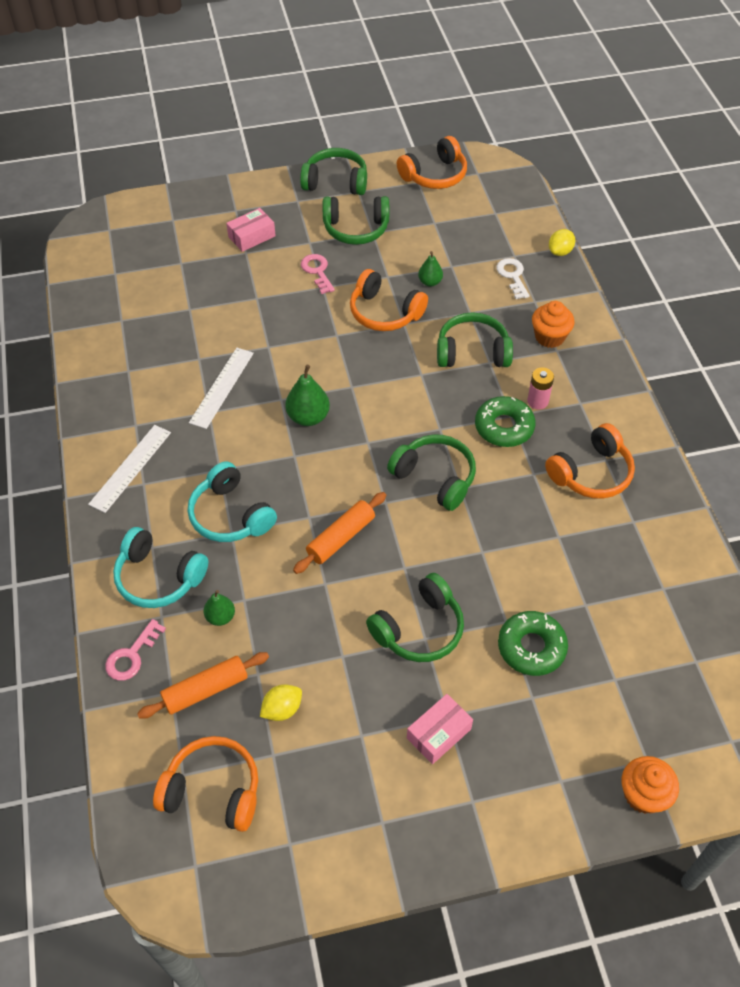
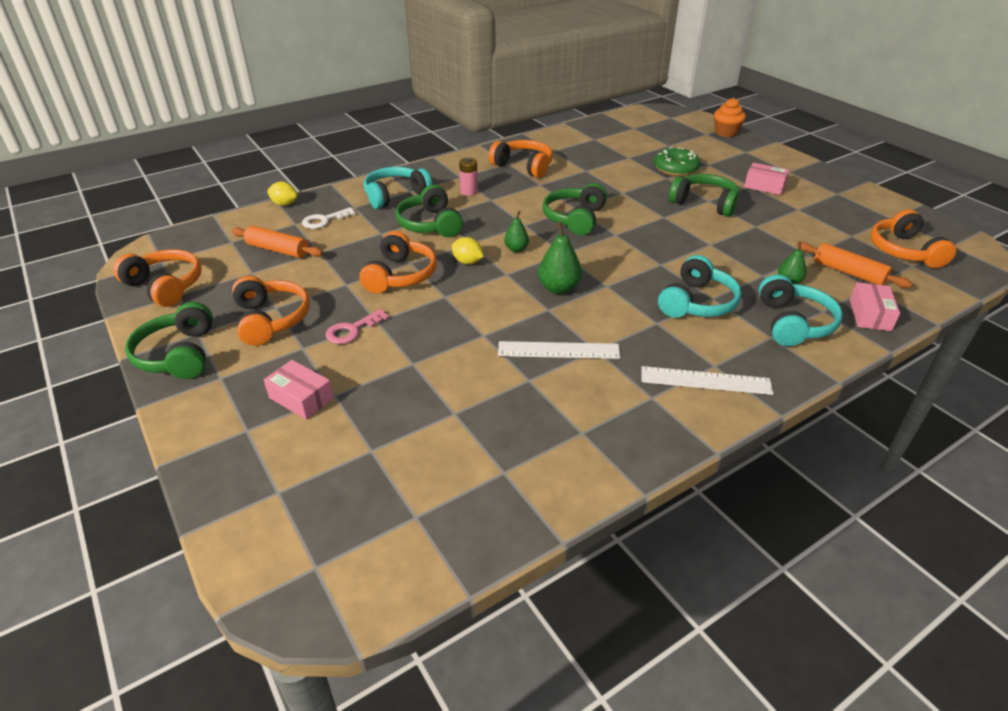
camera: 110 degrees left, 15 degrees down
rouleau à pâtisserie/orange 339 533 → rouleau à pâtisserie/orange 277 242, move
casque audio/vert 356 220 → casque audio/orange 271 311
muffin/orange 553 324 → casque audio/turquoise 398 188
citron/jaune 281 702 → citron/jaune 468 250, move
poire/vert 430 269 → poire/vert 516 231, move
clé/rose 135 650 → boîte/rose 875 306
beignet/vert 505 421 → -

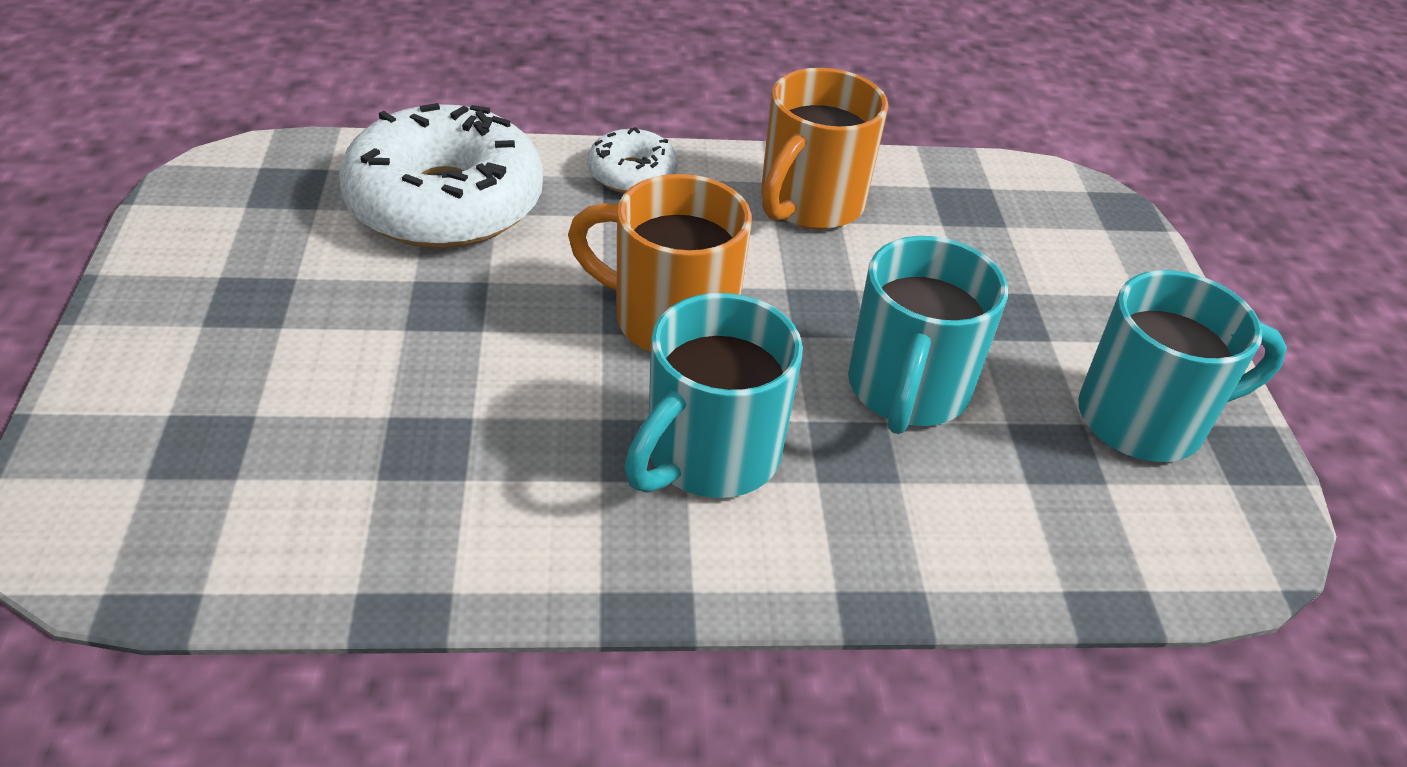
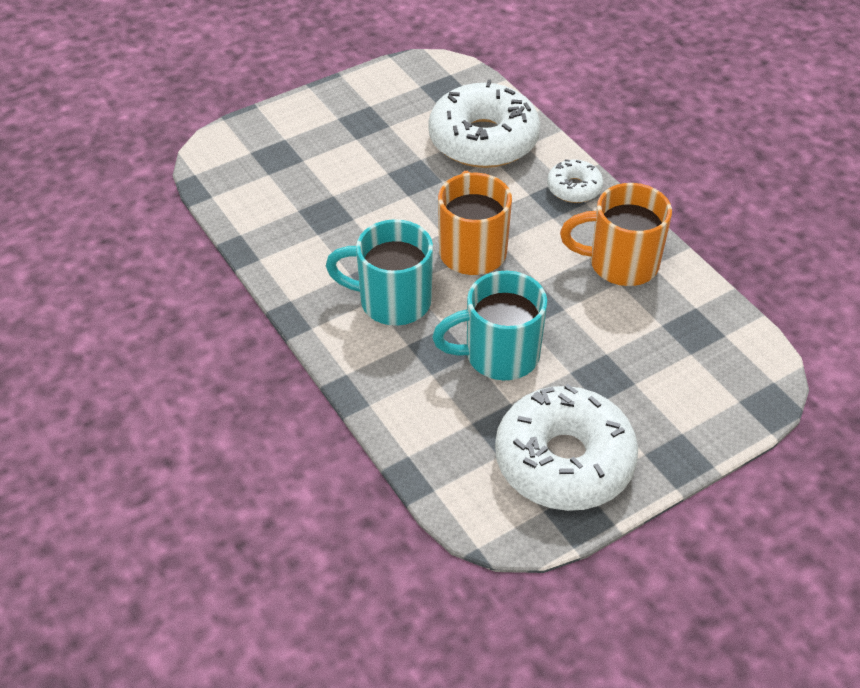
camera: 65 degrees right, 5 degrees up
tasse/turquoise 1182 366 → beignet/blanc 566 447

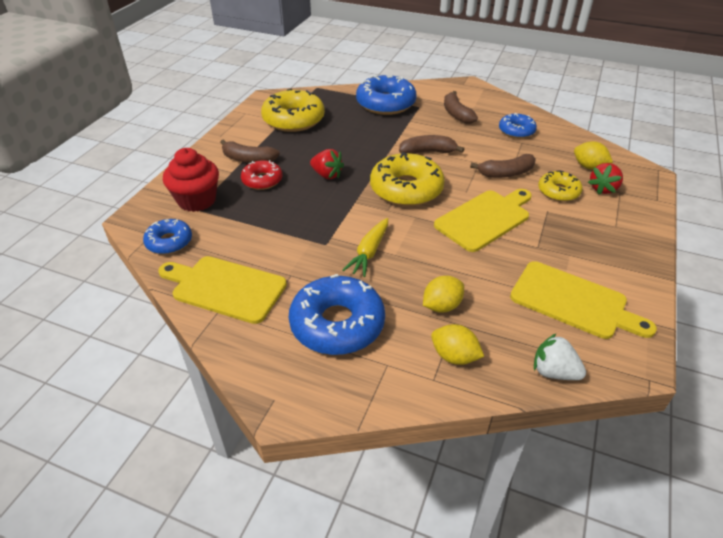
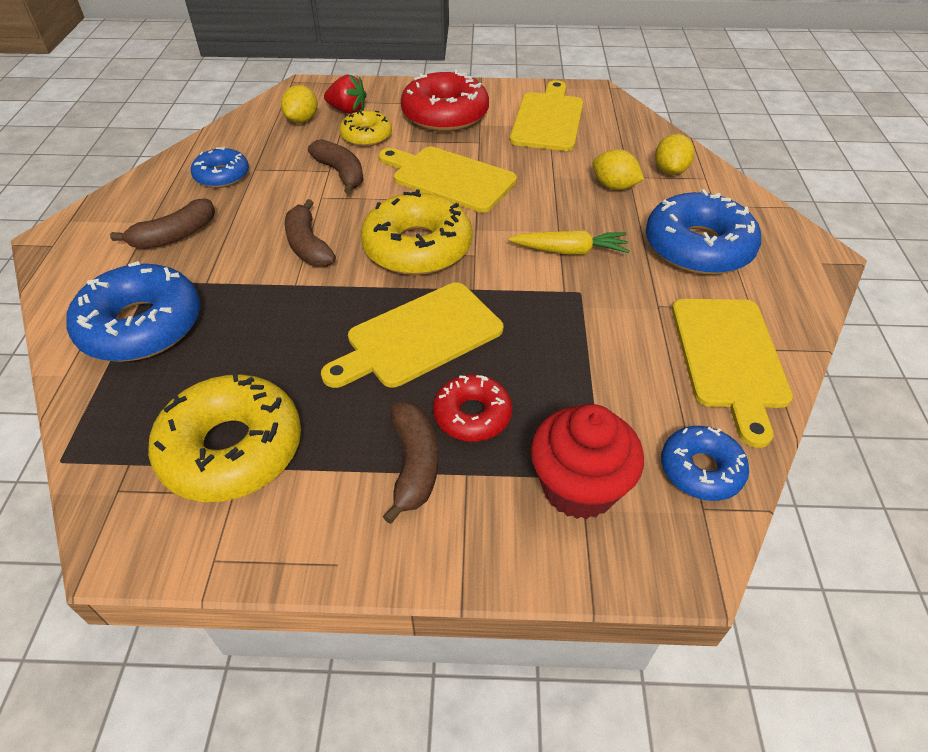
camera: 110 degrees left, 5 degrees up
fraise/rouge 327 164 → planche à découper/jaune 412 335
- → beignet/rouge 445 101
fraise/blanc 560 356 → -

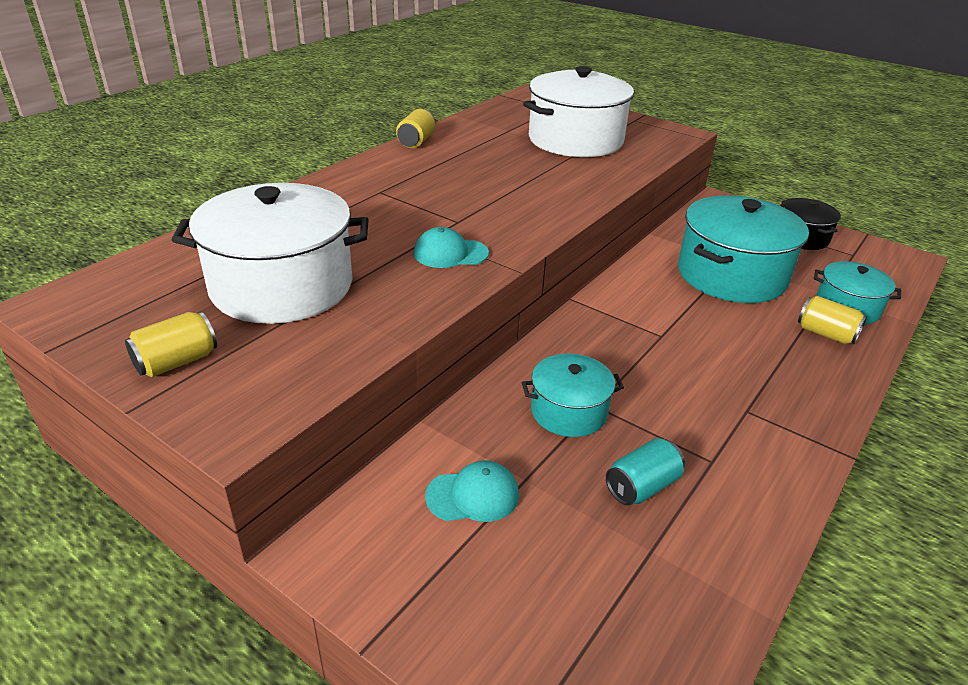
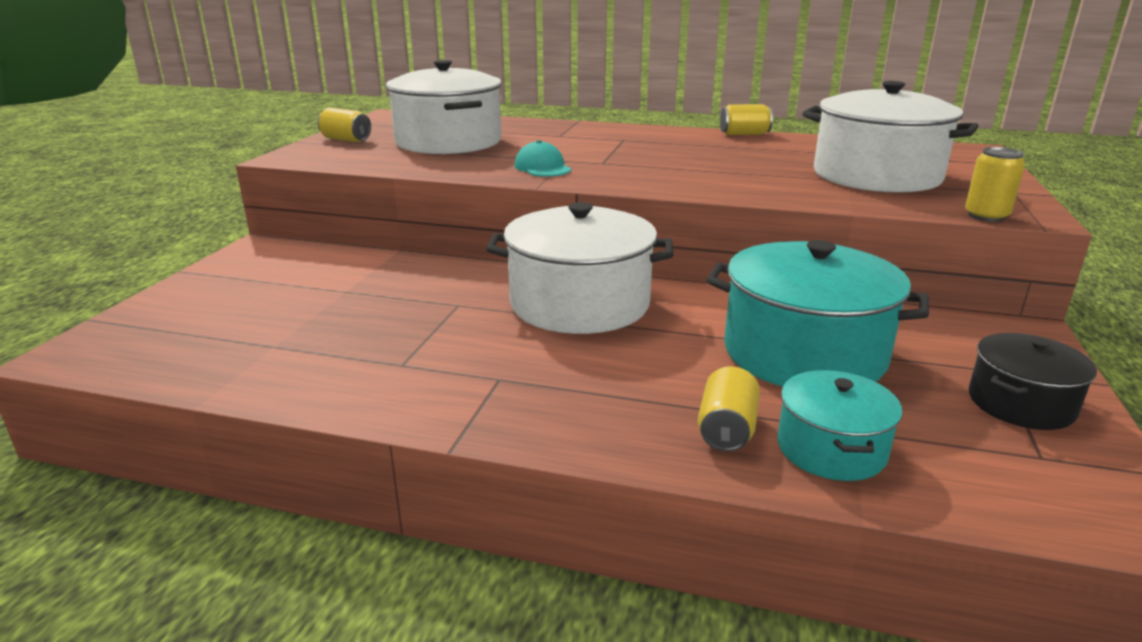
camera: 70 degrees right, 10 degrees down
- → marmite/blanc 580 268
- → canette/jaune 995 184
casquette/turquoise 472 491 → -
marmite/turquoise 573 395 → -
canette/turquoise 645 472 → -

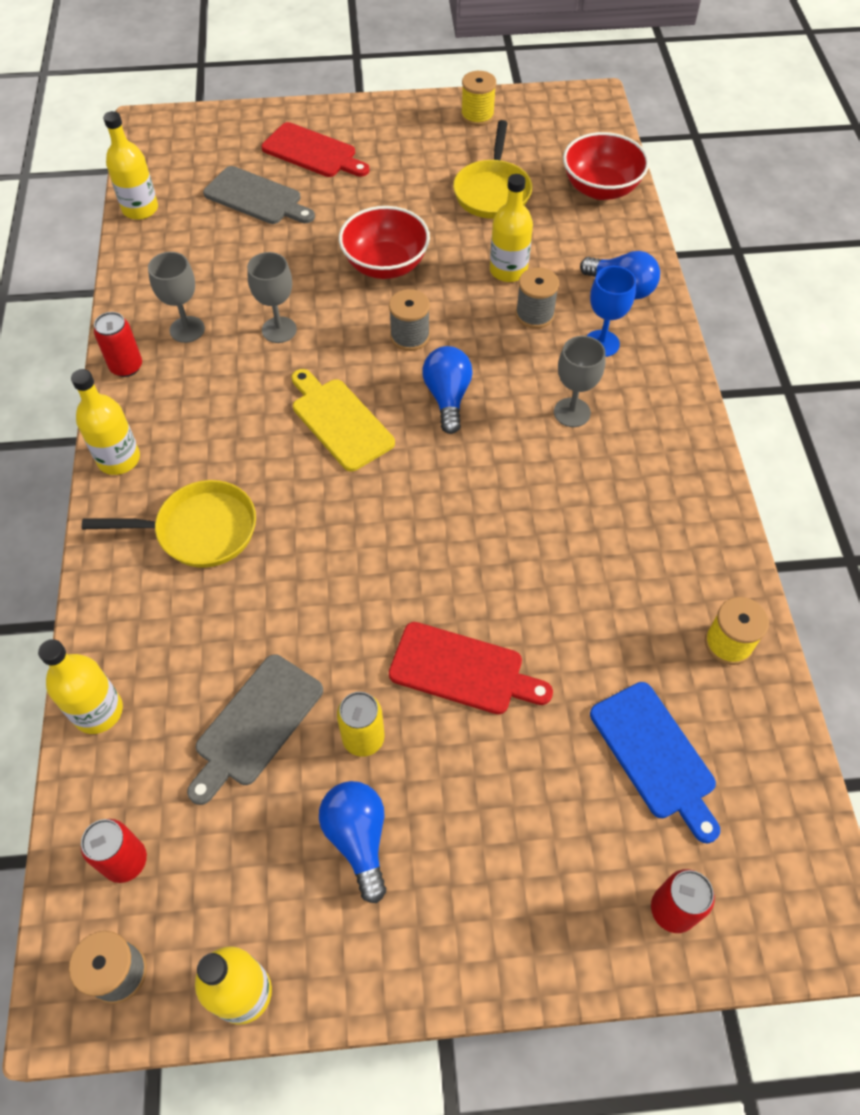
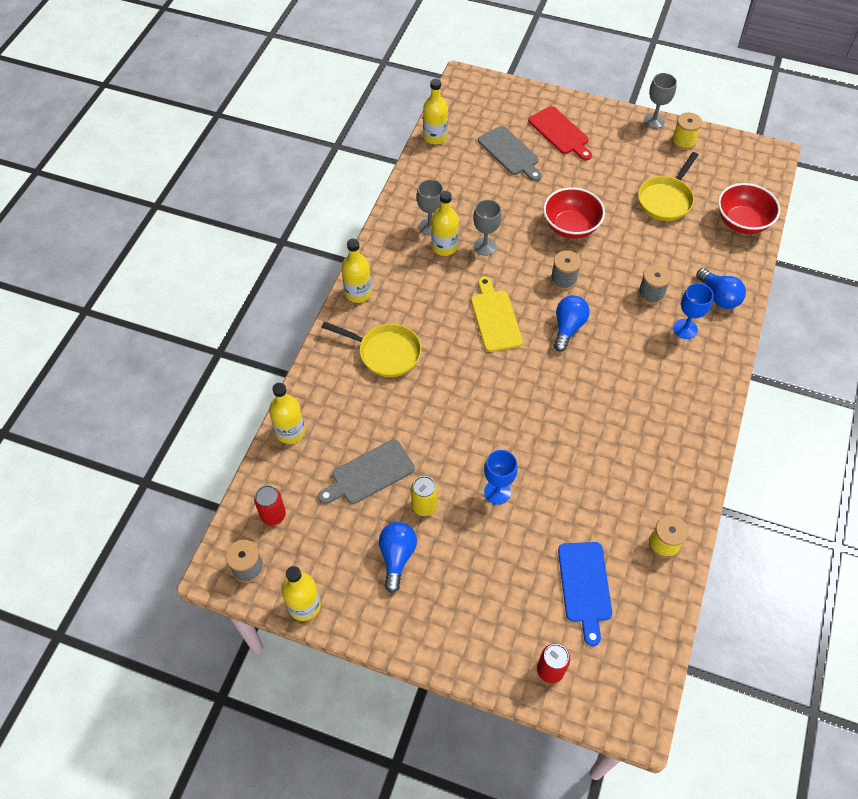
camera: 25 degrees right, 0 degrees up
bouteille/jaune 511 228 → bouteille/jaune 445 223, move
planche à découper/rouge 471 668 → verre à pied/bleu 501 477
verre à pied/gris 579 381 → verre à pied/gris 660 101, move
canette/rouge 118 344 → -

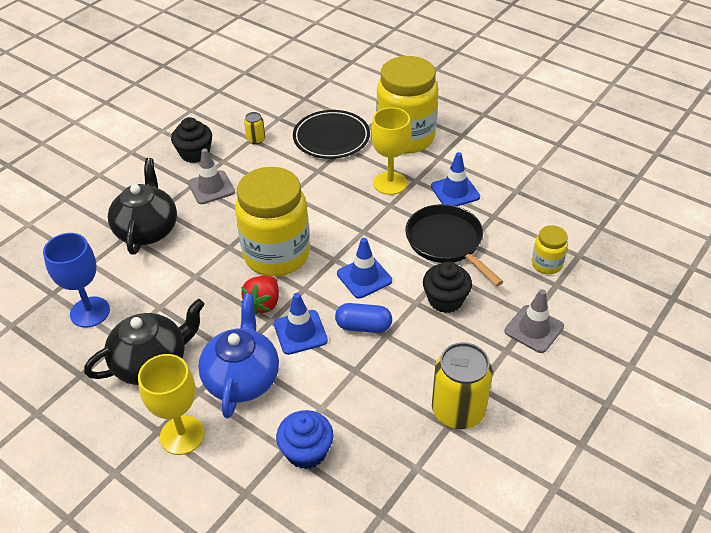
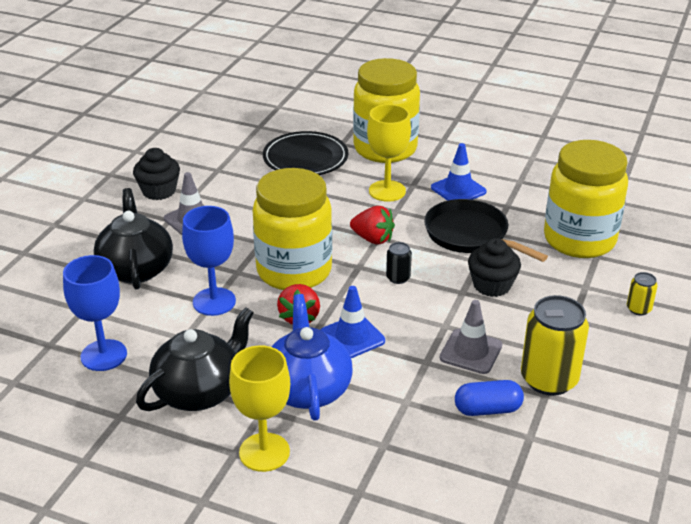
camera: 15 degrees left, 10 degrees down
- → verre à pied/bleu 209 261
- → fraise/rouge 372 225
cône de chantier/bleu 364 268 → canette/noir 399 263
cône de chantier/gris 534 321 → cône de chantier/gris 471 337, move
gélule/bleu 363 318 → gélule/bleu 489 398, move
bocal/jaune 550 249 → bocal/jaune 586 199, x2.21
canette/jaune 254 128 → canette/jaune 642 293, move
muffin/bleu 305 439 → -

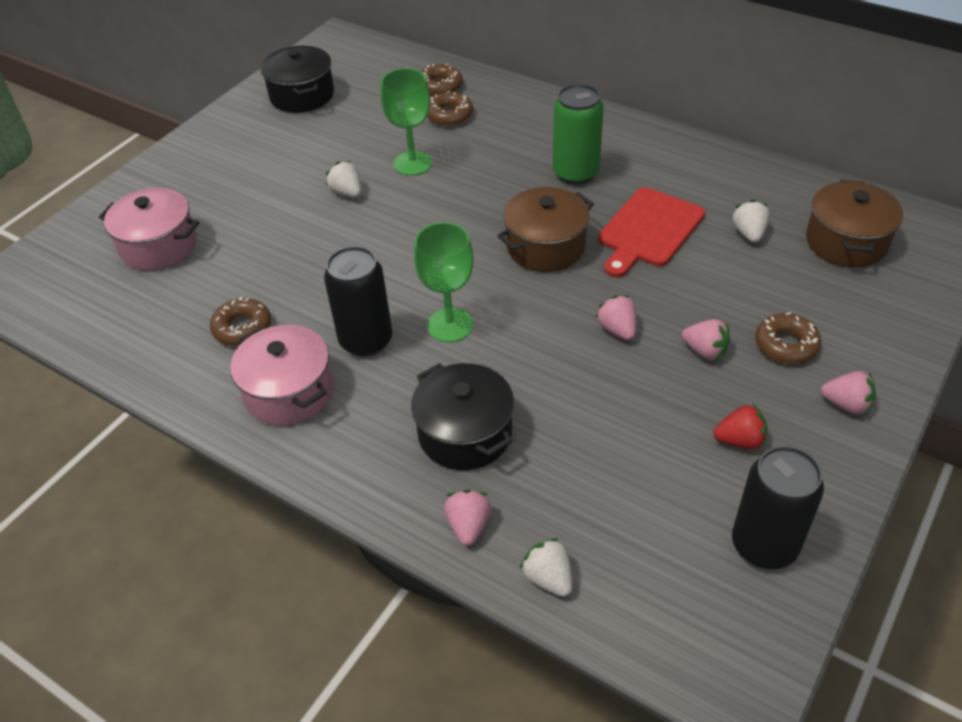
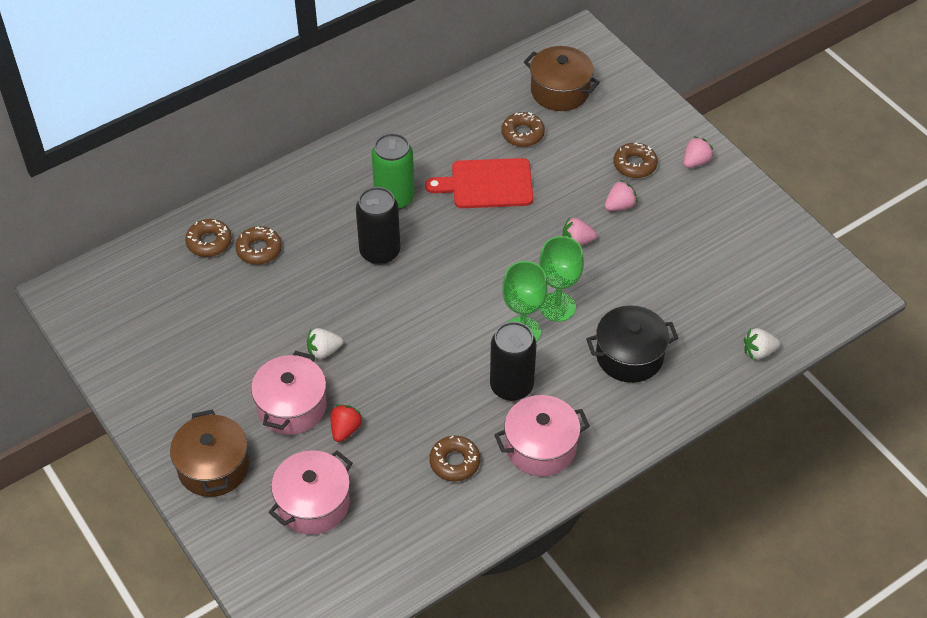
camera: 70 degrees left, 5 degrees up
marmite/marron 545 229 → marmite/marron 209 453, move
- → marmite/rose 289 393
fraise/rouge 740 427 → fraise/rouge 347 423, move
canette/noir 778 507 → canette/noir 378 226, move
planche à découper/rouge 651 232 → planche à découper/rouge 479 183, 120 degrees clockwise
fraise/blanc 751 221 → beignet/marron 523 129
verre à pied/vert 406 122 → verre à pied/vert 561 279, move
marmite/noir 297 79 → -
fraise/rose 467 517 → -

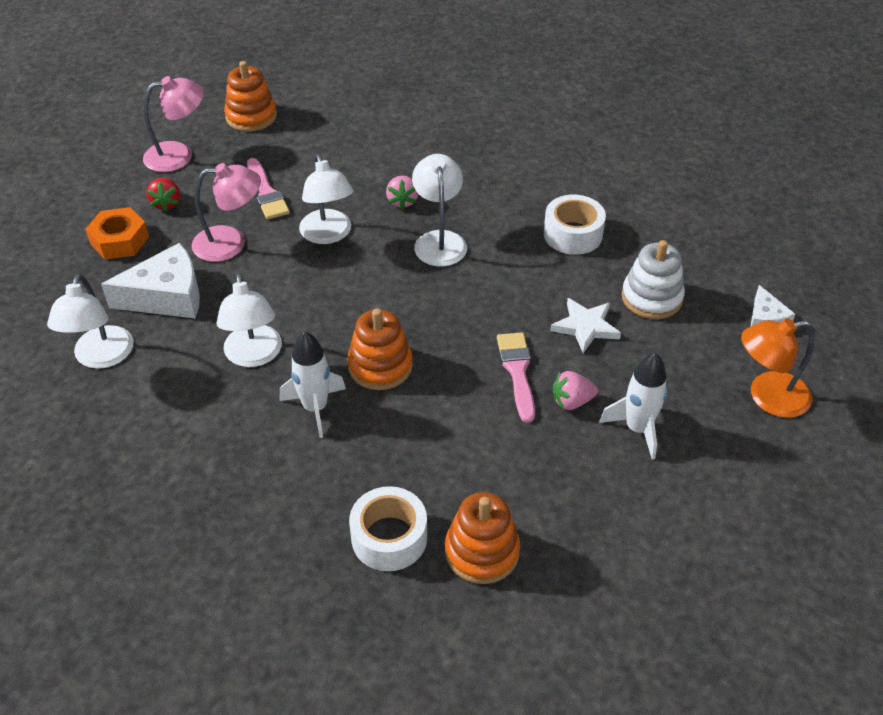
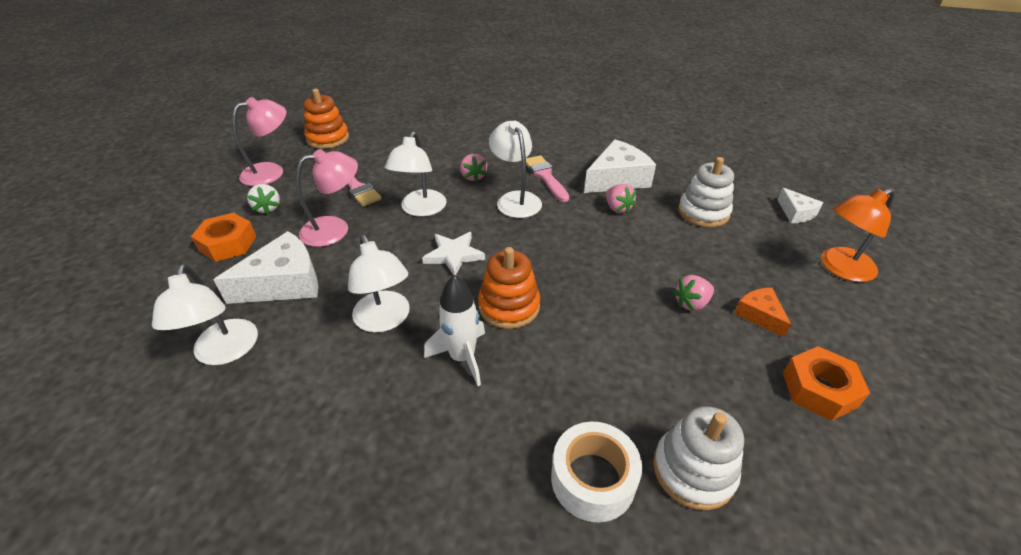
camera: 15 degrees left, 5 degrees down
fraise/rouge 163 195 → fraise/blanc 263 199
lampe/blanc 326 199 → lampe/blanc 416 174, 45 degrees clockwise
étoile/blanc 585 325 → étoile/blanc 453 253, move
pinceau/rose 516 377 → pinceau/rose 547 178, move
ruban adhésif/blanc 575 225 → fromage/blanc 620 166
- → fraise/rose 621 199
jouet à empiler/orange 482 538 → jouet à empiler/blanc 698 458
fusée/blanc 633 406 → fromage/orange 762 312
- → écrou/orange 826 383

